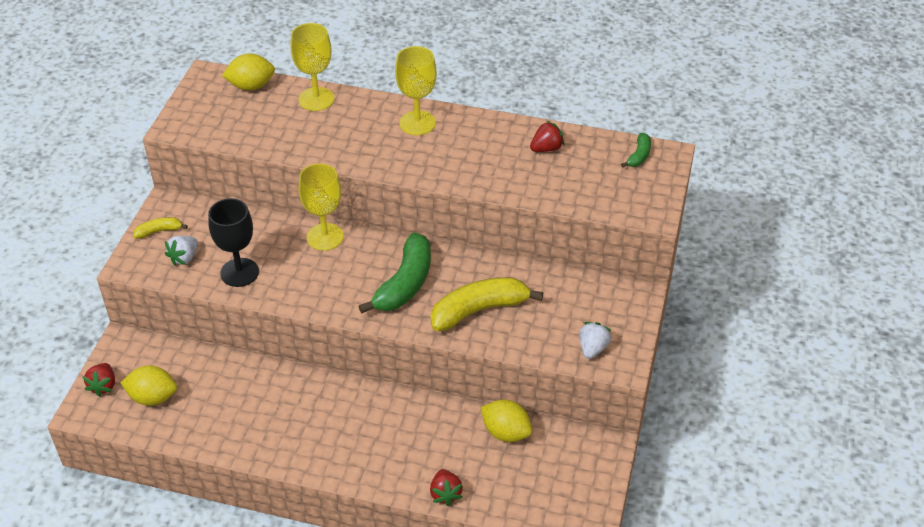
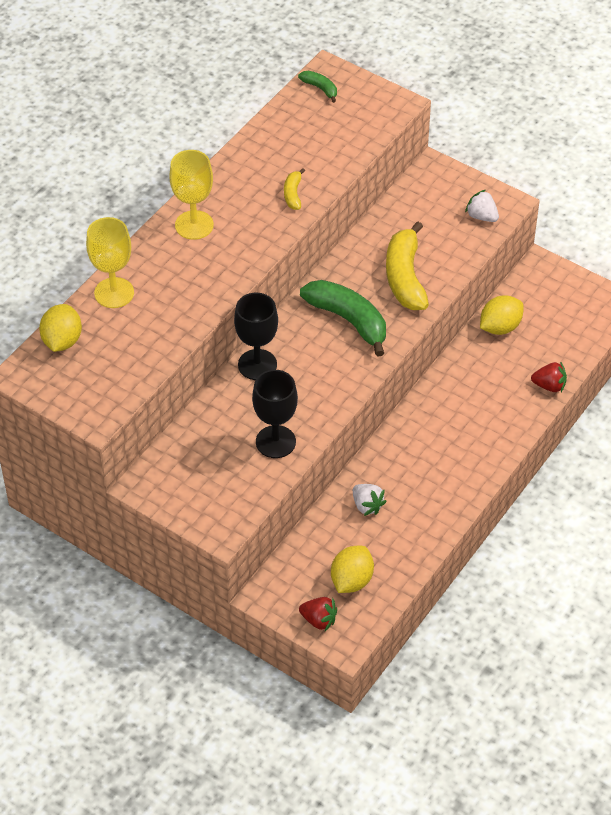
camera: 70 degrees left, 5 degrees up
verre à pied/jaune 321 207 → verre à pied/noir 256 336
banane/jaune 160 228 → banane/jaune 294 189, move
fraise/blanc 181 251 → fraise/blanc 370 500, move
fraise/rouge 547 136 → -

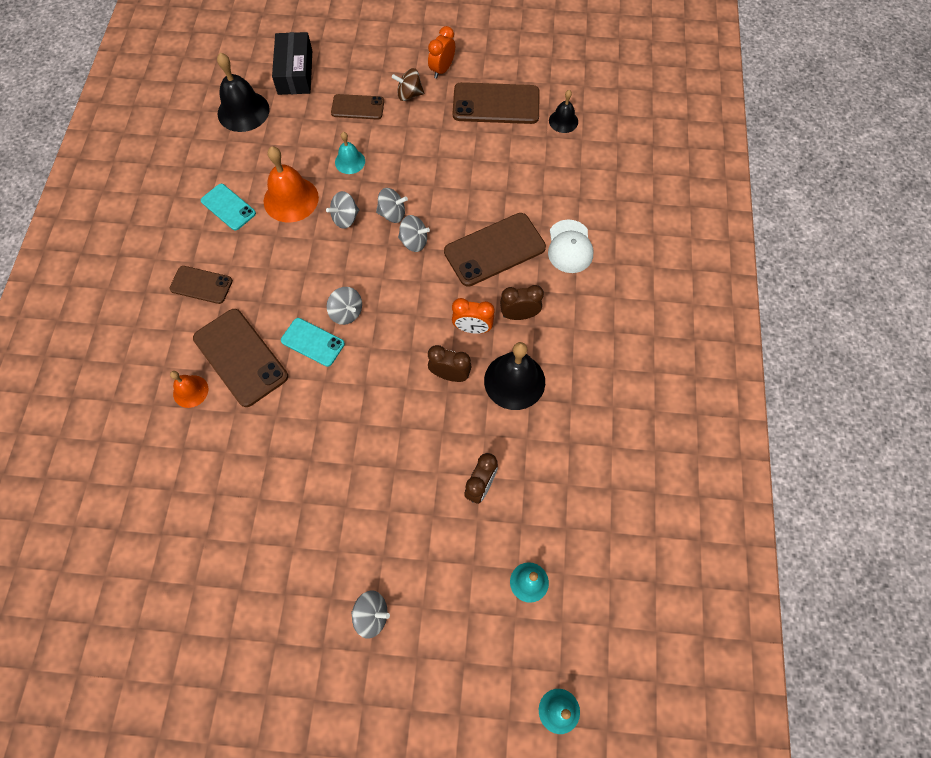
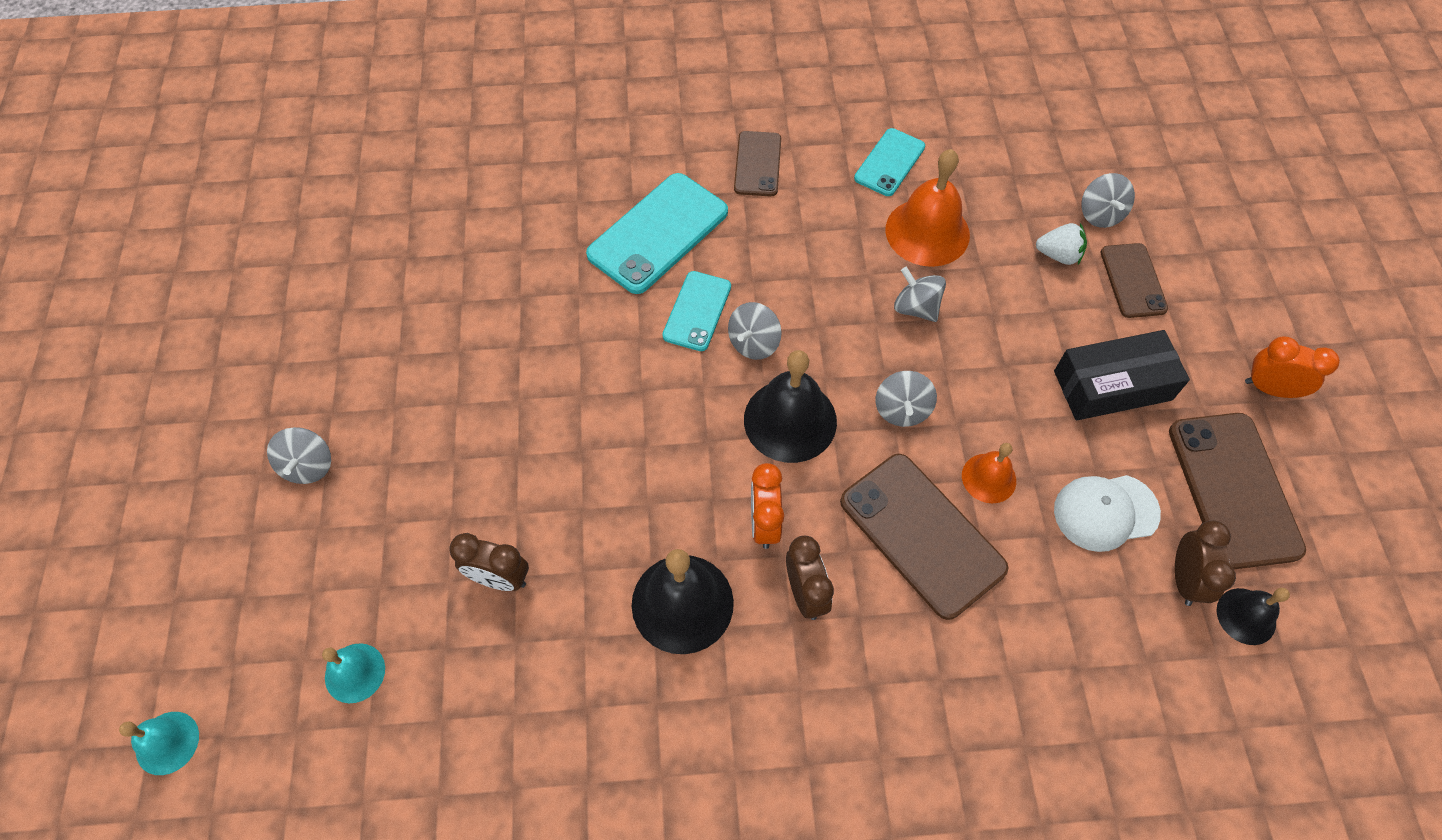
camera: 80 degrees right, 5 degrees down
téléphone/marron 240 358 → téléphone/turquoise 657 233
cloche/noir 243 92 → cloche/noir 790 406, move
cloche/orange 189 389 → cloche/orange 989 473, move
- → fraise/blanc 1061 244
boîte/noir 292 63 → boîte/noir 1122 375, move
casquette/blanc 570 246 → casquette/blanc 1107 513, move
toupie/gris 392 205 → toupie/gris 1108 200, move
réveil/marron 450 363 → réveil/marron 1205 563, move
cloche/turquoise 350 153 → -
toupie/marron 408 84 → -

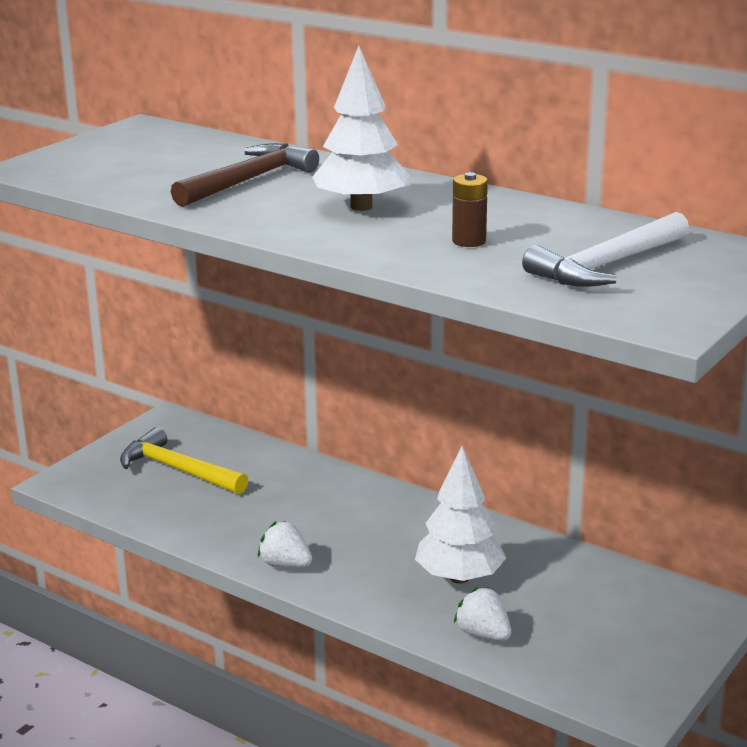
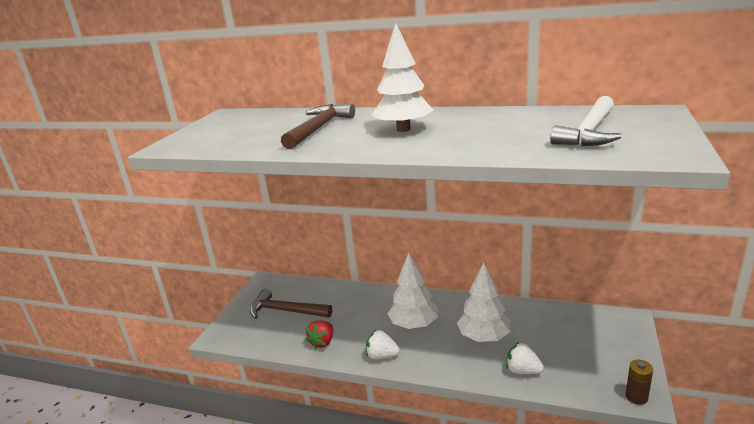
camera: 15 degrees left, 0 degrees up
marteau/jaune 184 460 → marteau/marron 291 304
- → fraise/rouge 319 334
- → arbre/blanc 413 291
pile/marron 470 209 → pile/marron 639 382, move

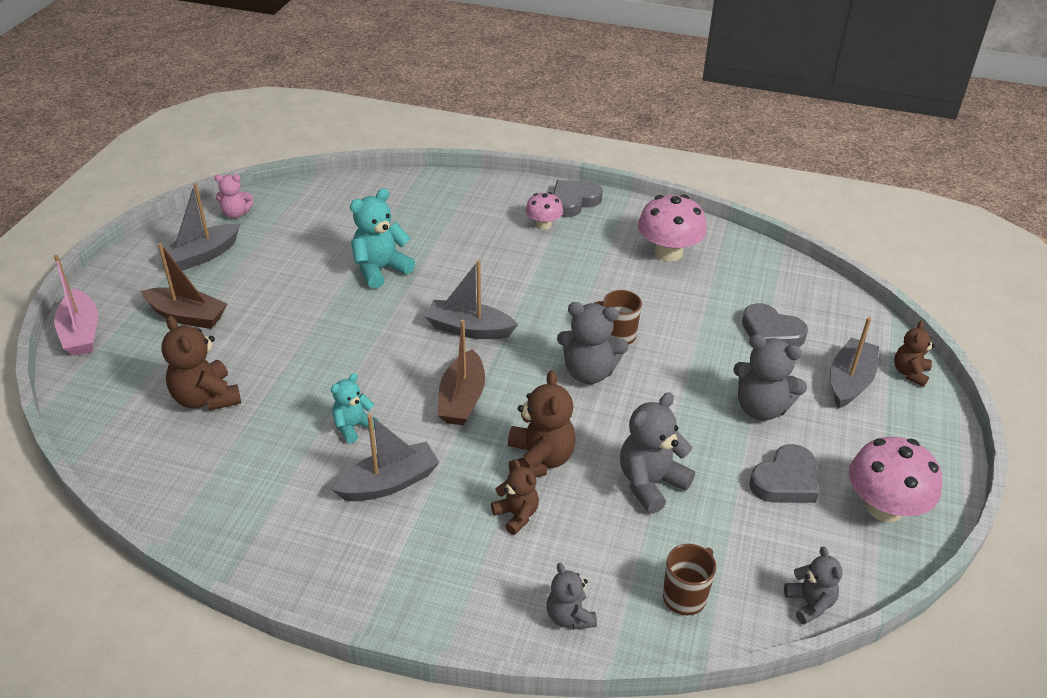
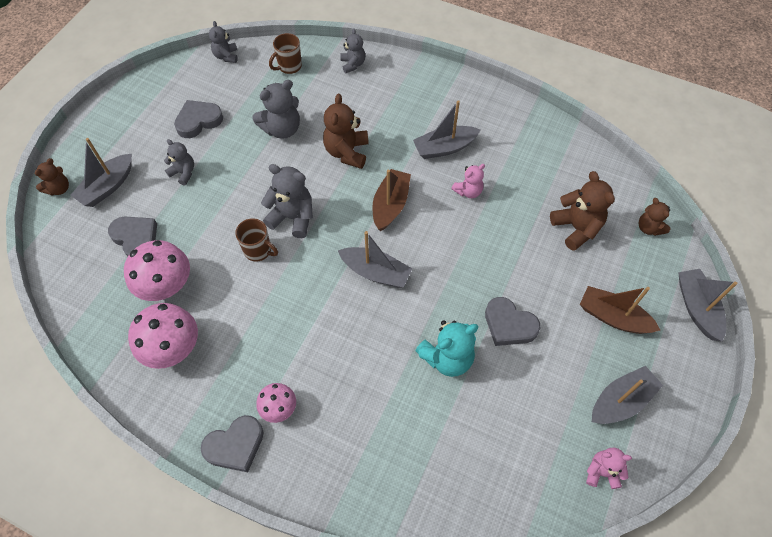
camera: 170 degrees left, 20 degrees up
champignon/rose 895 479 → champignon/rose 157 270, move
ours en peluche/gris 770 377 → ours en peluche/gris 179 162, x0.61
ours en peluche/turquoise 355 408 → ours en peluche/rose 468 181
- → cœur/gris 512 321
ours en peluche/marron 515 497 → ours en peluche/marron 655 217, move
bateau/rose 76 305 → bateau/gris 708 305

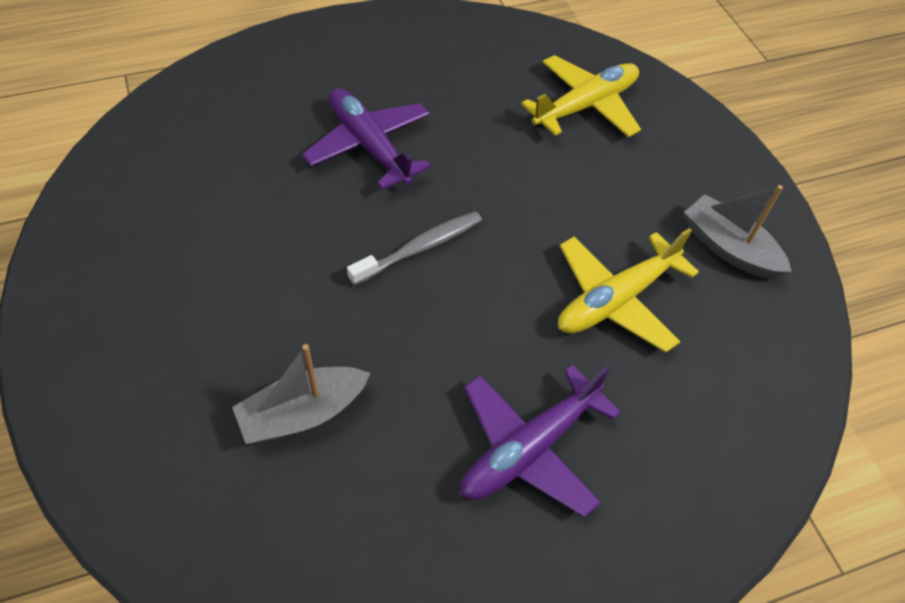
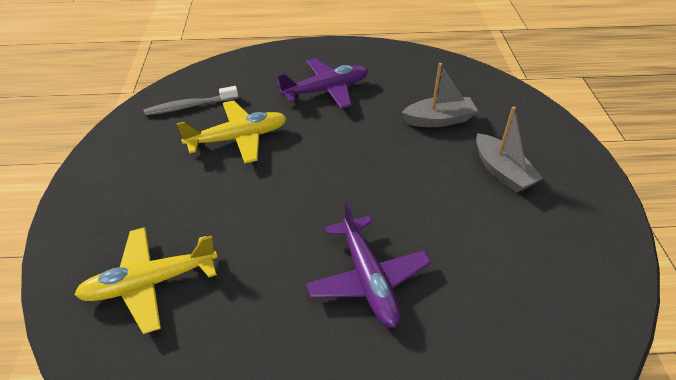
camera: 160 degrees left, 10 degrees down
brosse à dents/gris 414 248 → brosse à dents/gris 191 101, move
bateau/gris 738 232 → bateau/gris 509 149, move

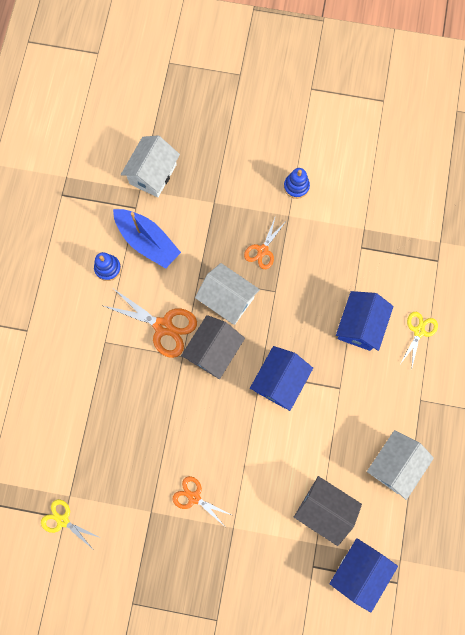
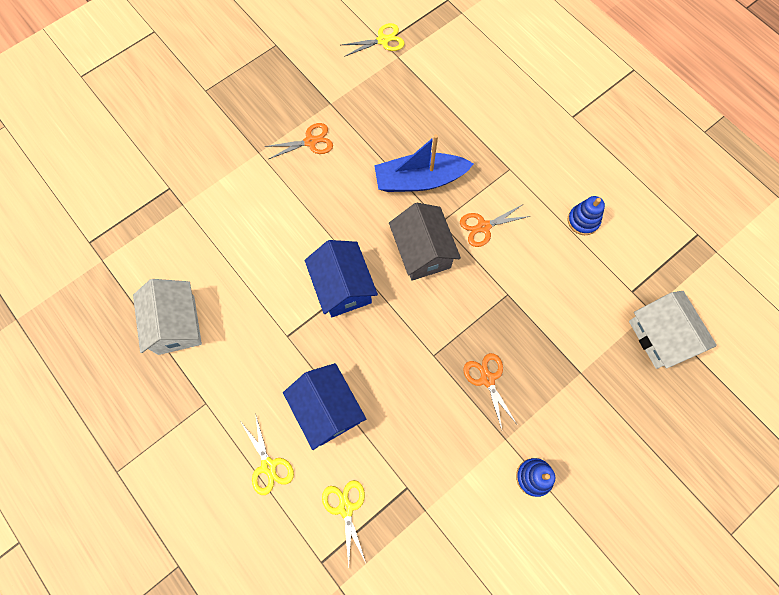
camera: 130 degrees right, 5 degrees down
- → ciseaux/jaune 344 523
bateau/bleu 147 239 → bateau/bleu 424 163, move
ciseaux/orange 150 323 → ciseaux/orange 495 225, x0.61
maison/blanc 227 294 → -
maison/gris 328 511 → -
maison/bleu 363 575 → -

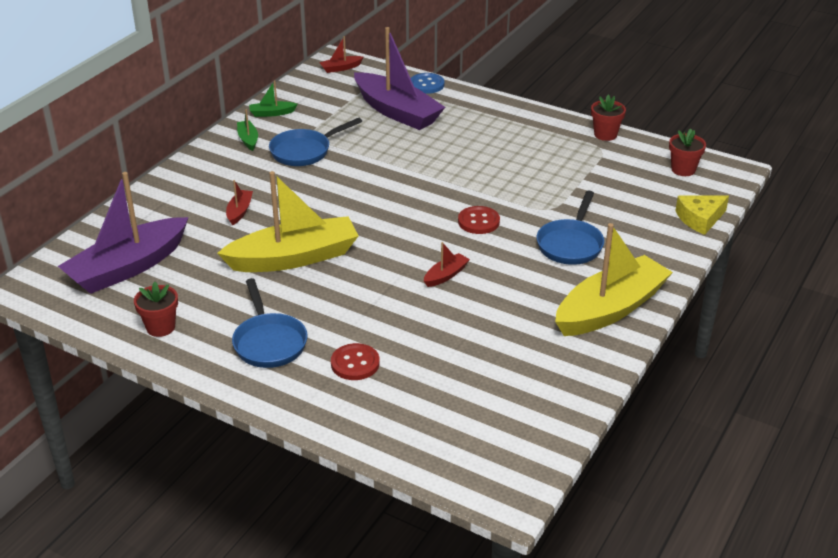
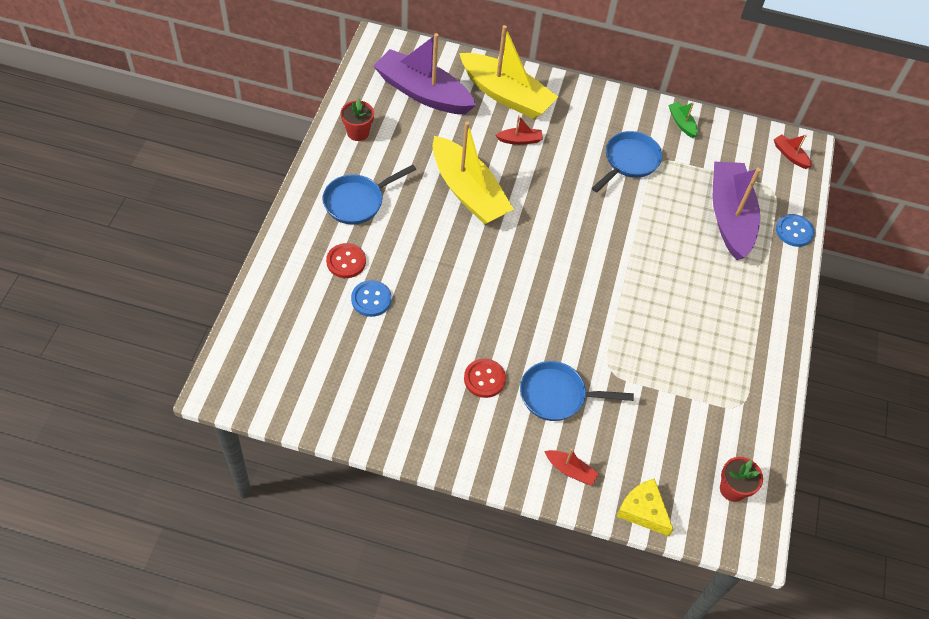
camera: 70 degrees right, 20 degrees up
- → bouton/bleu 371 298
bateau/jaune 614 279 → bateau/jaune 508 72, move
bouton/rouge 479 220 → bouton/rouge 485 378, move
bateau/rouge 447 264 → bateau/rouge 571 467, move
poêle/bleu 315 142 → poêle/bleu 627 161, 90 degrees clockwise
bateau/violet 399 78 → bateau/violet 737 211, 150 degrees clockwise
bateau/vert 247 130 → -
pot de fleurs/rouge 608 118 → -

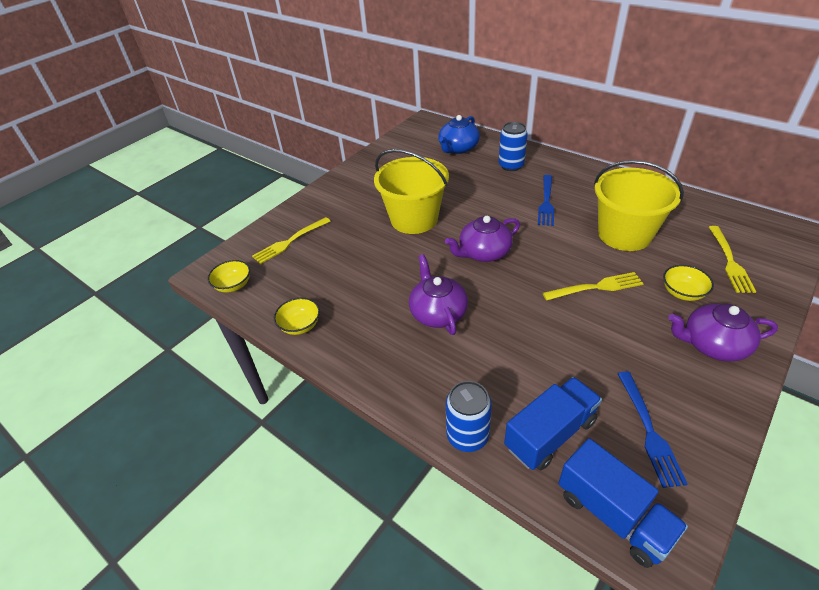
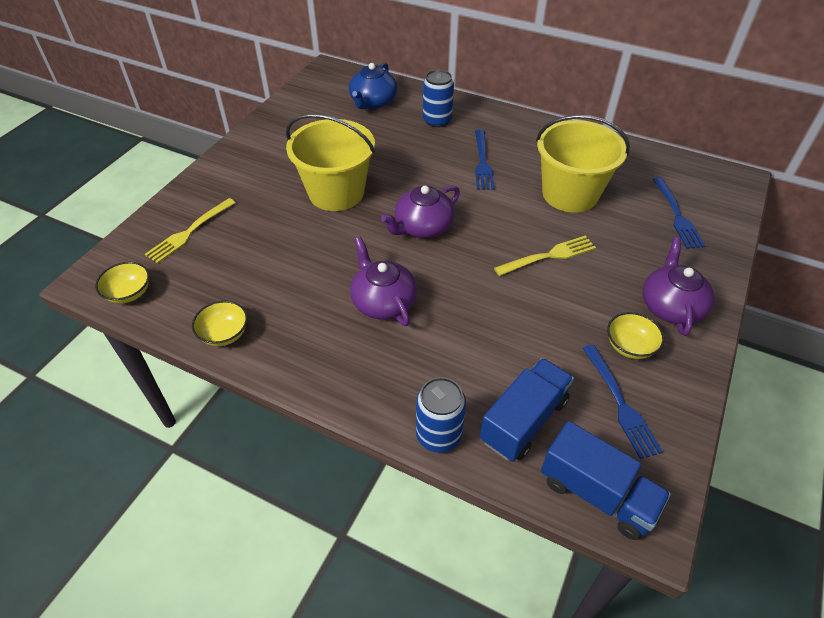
camera: 15 degrees left, 5 degrees up
bol/jaune 688 283 → bol/jaune 635 335, move
théière/violet 723 333 → théière/violet 678 286, 105 degrees clockwise
fourchette/jaune 732 259 → fourchette/bleu 679 213

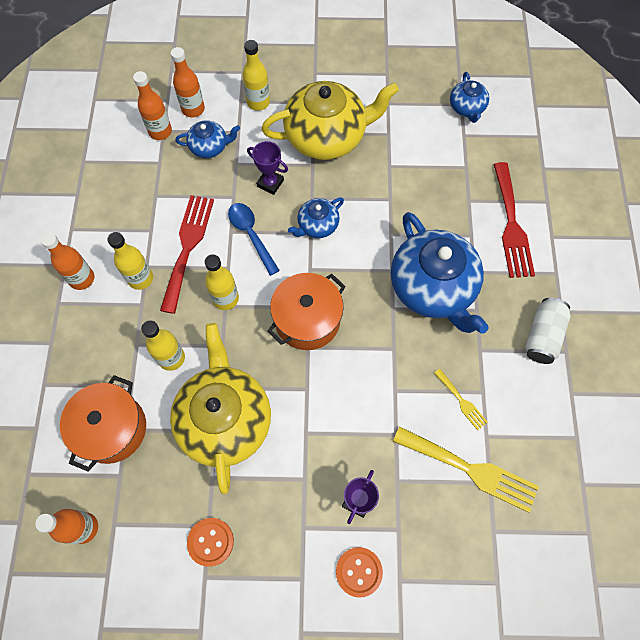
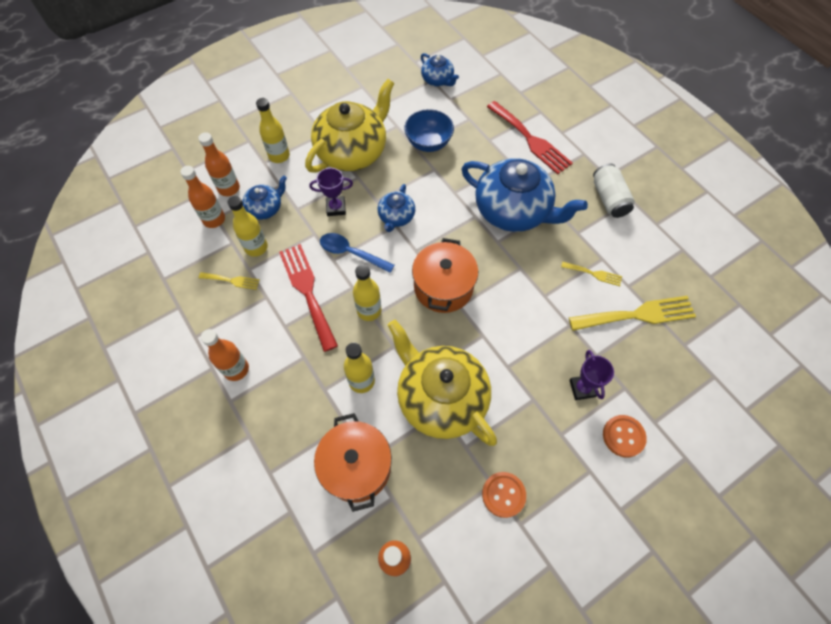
camera: 35 degrees left, 5 degrees down
- → fourchette/jaune 229 281
bouteille/jaune 130 261 → bouteille/jaune 248 226, move
- → bol/bleu 429 130

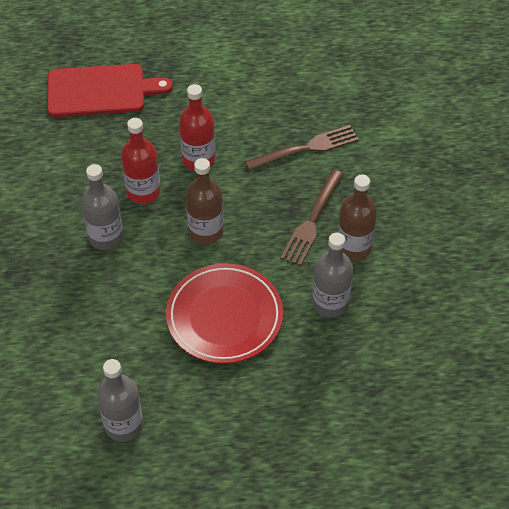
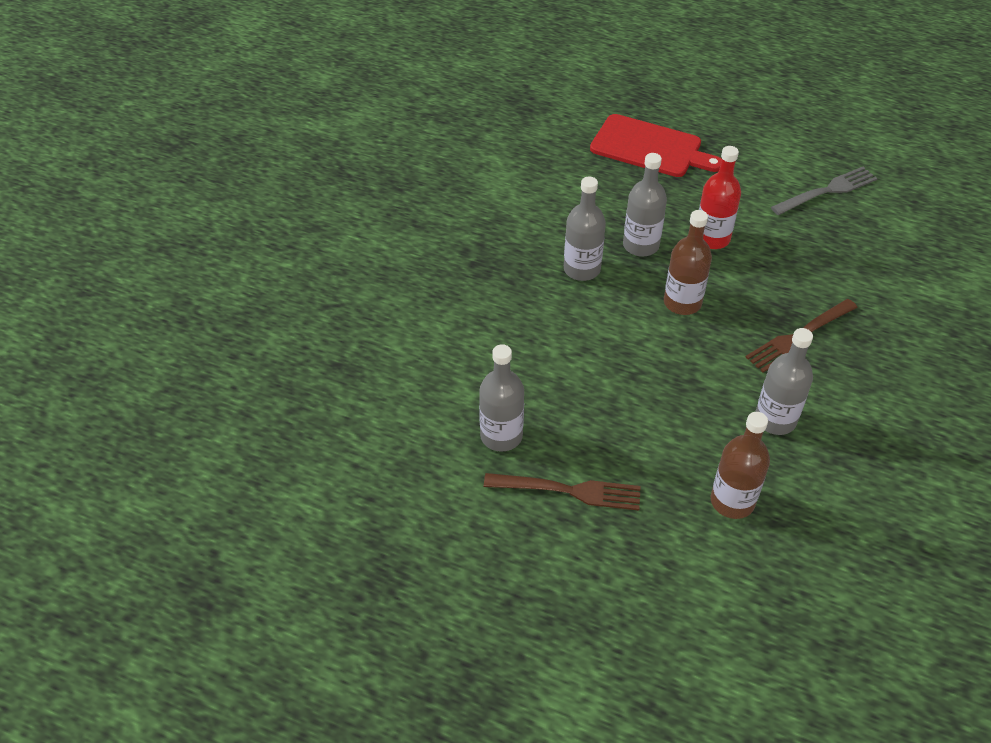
camera: 30 degrees right, 5 degrees down
fourchette/marron 302 148 → fourchette/marron 562 492, move
bouteille/rouge 141 161 → bouteille/gris 645 205
bouteille/marron 357 217 → bouteille/marron 740 465, move
- → fourchette/gris 824 191
assiette/rouge 224 313 → -

